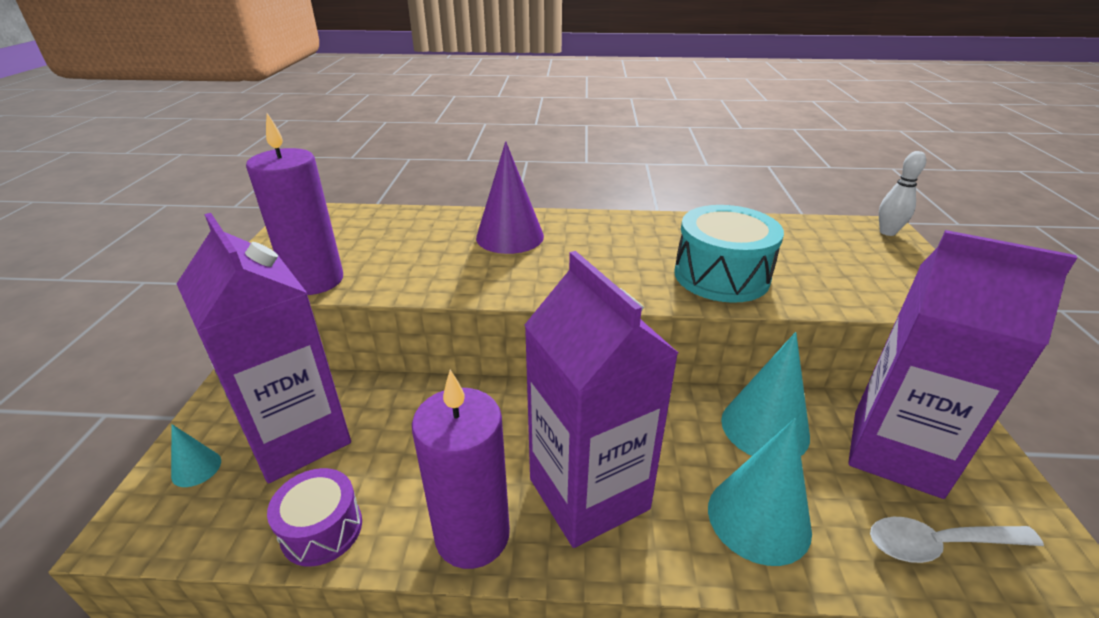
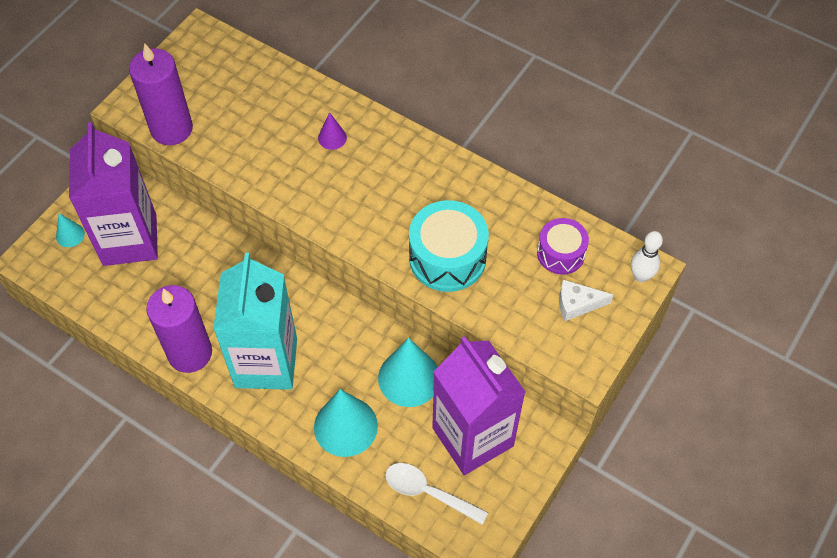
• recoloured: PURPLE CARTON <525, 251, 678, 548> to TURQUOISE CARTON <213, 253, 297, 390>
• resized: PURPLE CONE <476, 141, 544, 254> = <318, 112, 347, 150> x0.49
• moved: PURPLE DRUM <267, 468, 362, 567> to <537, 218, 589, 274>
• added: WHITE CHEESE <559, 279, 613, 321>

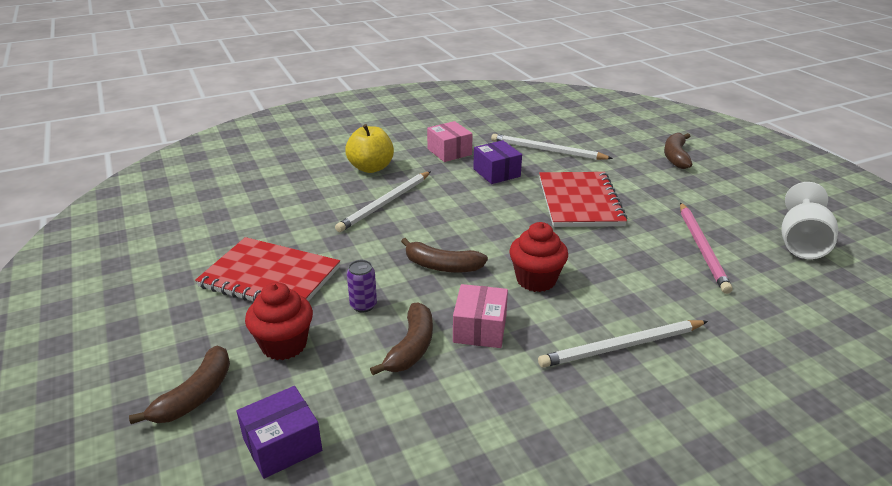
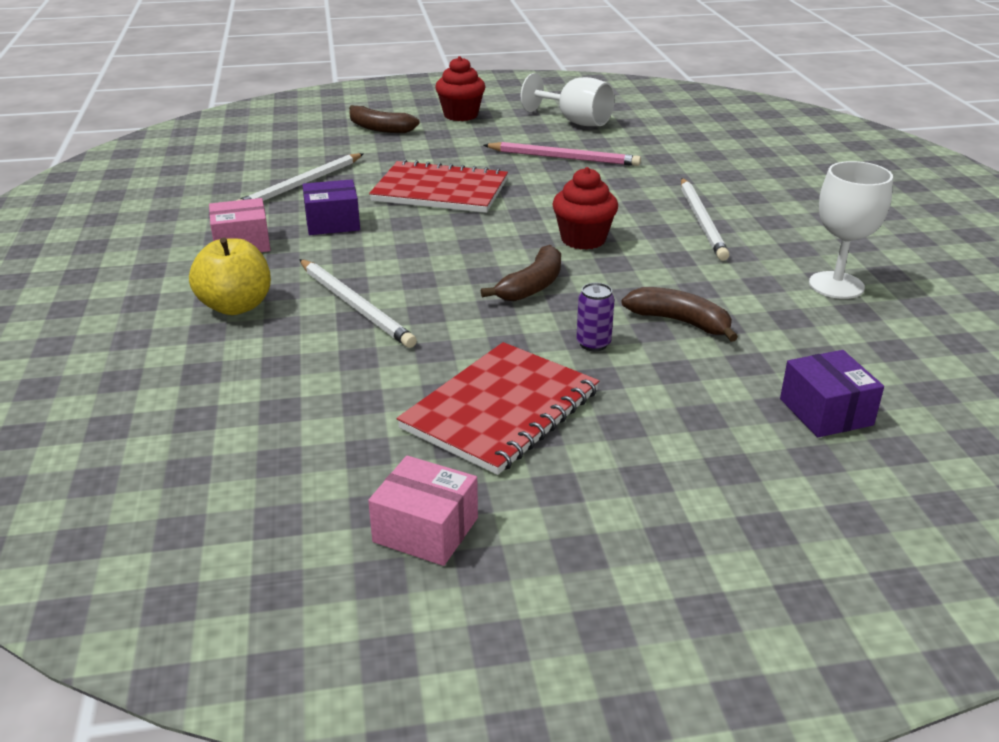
• moved: PINK BOX <453, 284, 508, 348> to <368, 455, 478, 566>
• moved: RED CUPCAKE <245, 282, 313, 360> to <435, 56, 485, 121>
• added: WHITE GOBLET <809, 161, 893, 299>
• removed: BROWN BANANA <129, 346, 230, 424>

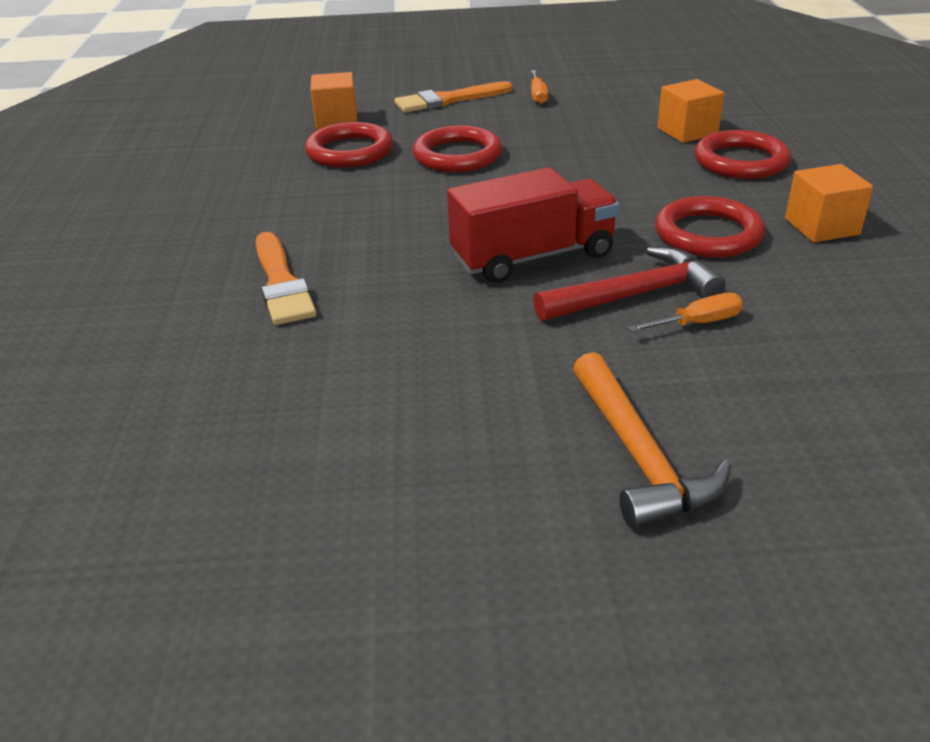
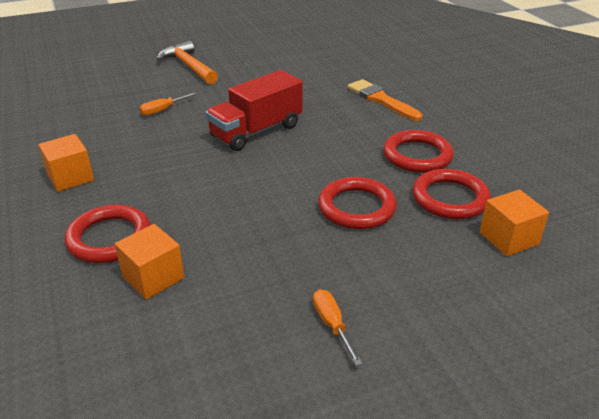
• moved: RED RING <655, 196, 765, 258> to <383, 130, 454, 173>
• removed: ORANGE BRUSH <395, 81, 513, 113>
• removed: RED HAMMER <533, 247, 726, 321>

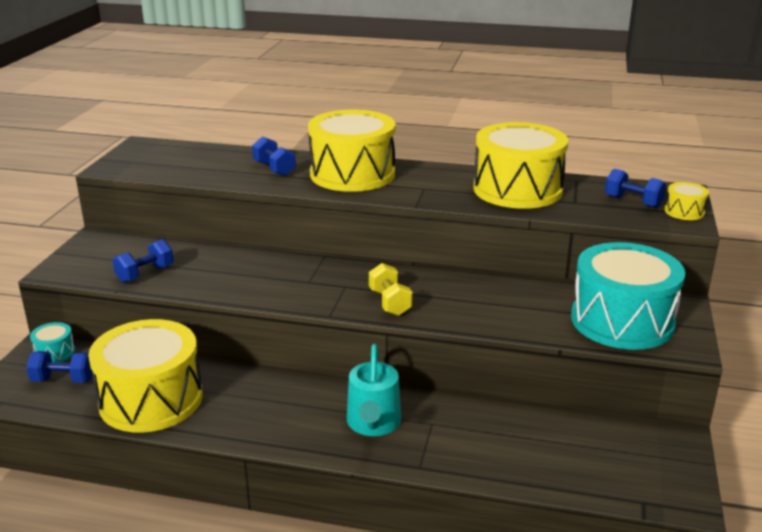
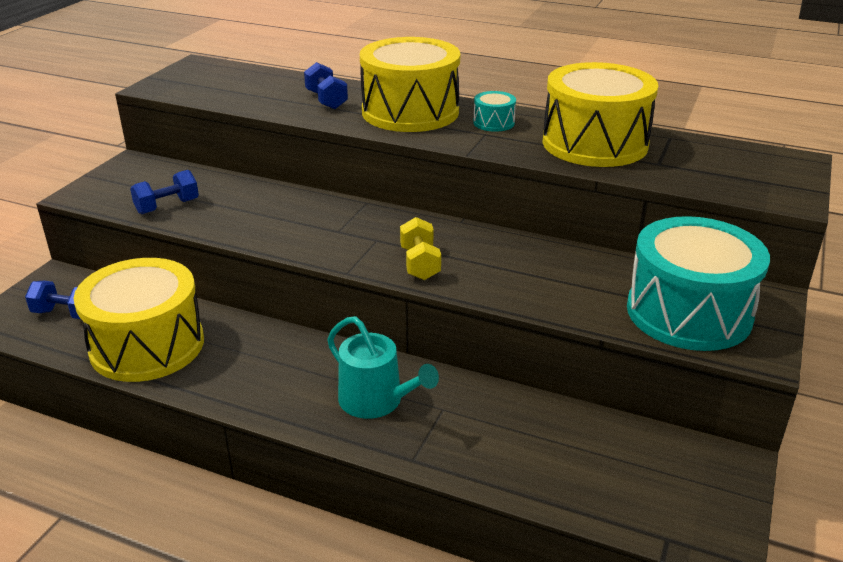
• turned: TURQUOISE WATERING CAN <347, 344, 401, 436> = <327, 316, 439, 419> 60 degrees counterclockwise
• moved: TURQUOISE DRUM <30, 322, 75, 363> to <473, 91, 516, 132>
• removed: BLUE DUMBBELL <605, 169, 667, 208>
• removed: YELLOW DRUM <665, 182, 709, 220>

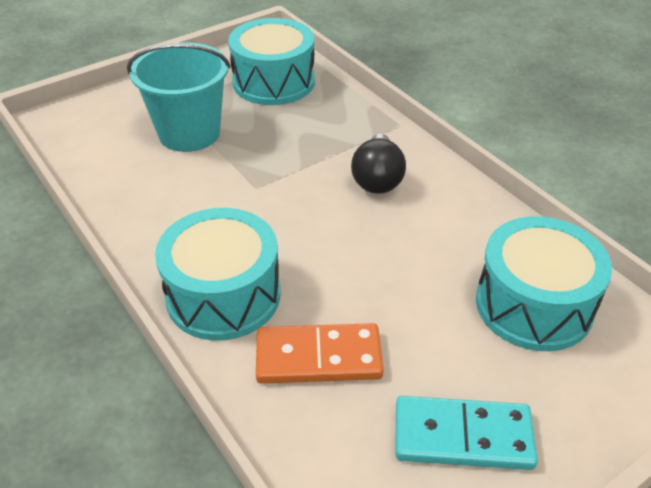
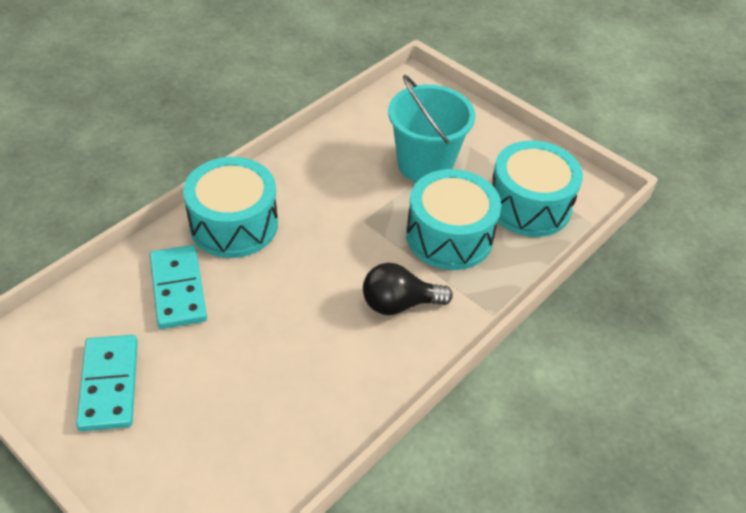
• recoloured: ORANGE DOMINO <256, 323, 384, 384> to TURQUOISE DOMINO <150, 245, 207, 329>
• moved: TURQUOISE DRUM <476, 216, 612, 351> to <406, 169, 501, 270>

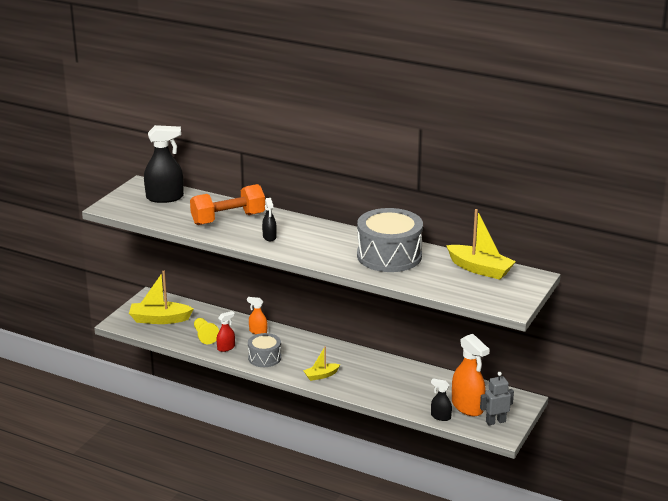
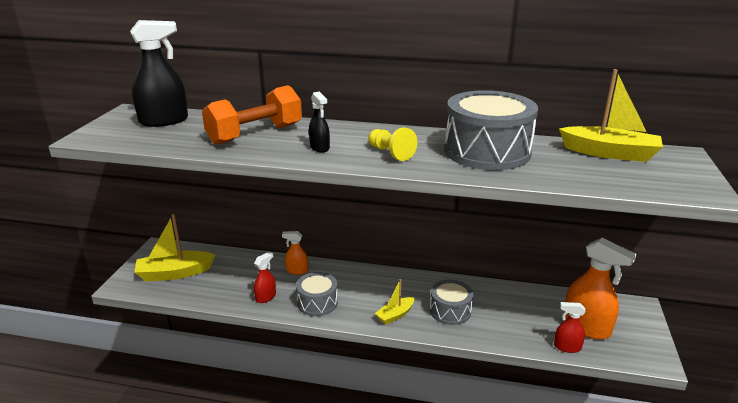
• moved: YELLOW PAWN <194, 318, 219, 344> to <368, 128, 417, 161>
• added: GREY DRUM <430, 280, 473, 325>
• recoloured: BLACK SPRAY BOTTLE <431, 378, 452, 421> to RED SPRAY BOTTLE <554, 302, 586, 353>
• removed: GREY ROBOT <480, 372, 514, 425>

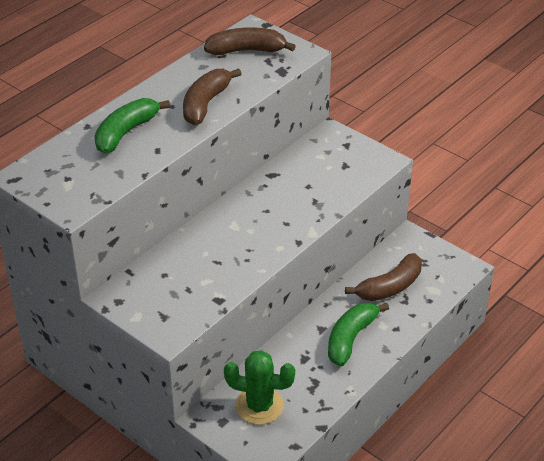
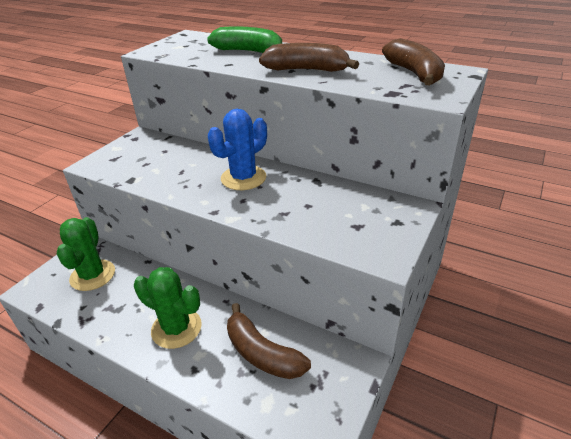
• replaced: GREEN BANANA <328, 303, 389, 366> to GREEN CACTUS <134, 267, 202, 349>
• added: BLUE CACTUS <208, 109, 267, 190>

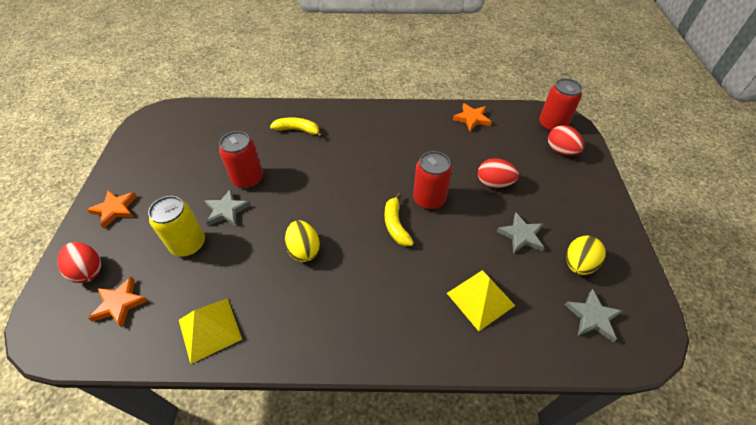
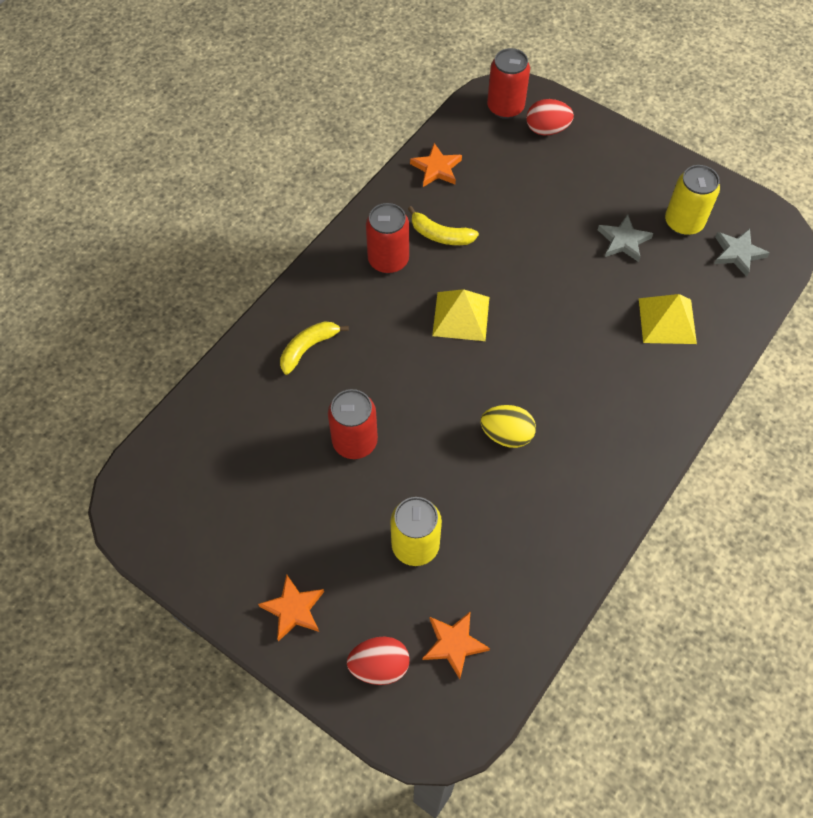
• moved: RED CAN <413, 151, 452, 210> to <366, 203, 409, 273>
• moved: YELLOW BANANA <385, 192, 414, 246> to <408, 206, 479, 245>
• moved: YELLOW PYRAMID <179, 298, 242, 364> to <432, 289, 489, 341>
• replaced: YELLOW EGG <566, 236, 606, 275> to YELLOW CAN <665, 165, 720, 235>
• removed: GREY STAR <205, 189, 251, 226>
• removed: RED EGG <478, 158, 519, 188>

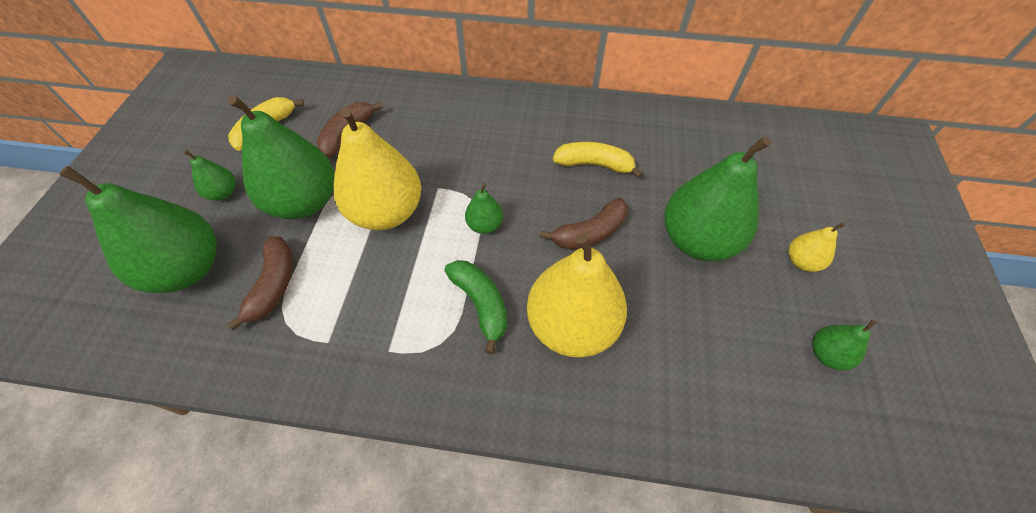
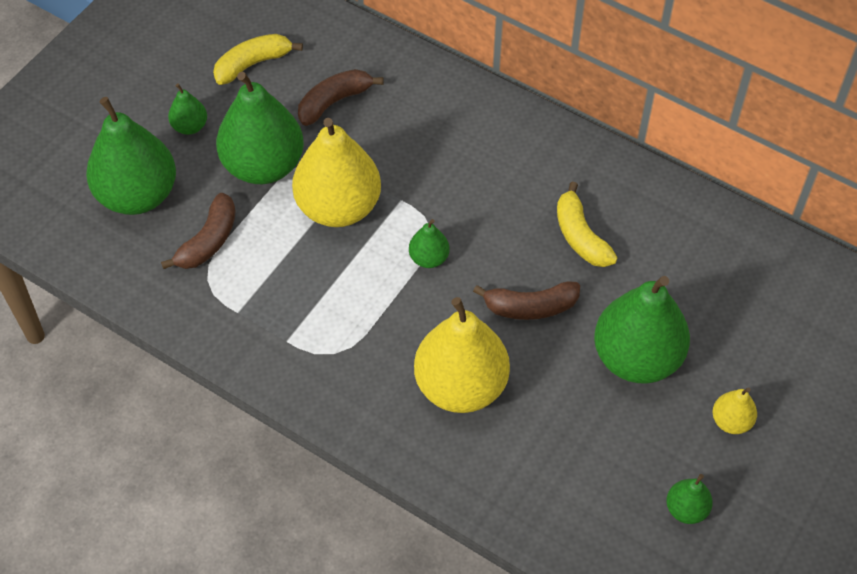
• turned: YELLOW BANANA <553, 142, 643, 178> = <557, 182, 618, 267> 150 degrees counterclockwise
• removed: GREEN BANANA <444, 260, 507, 354>

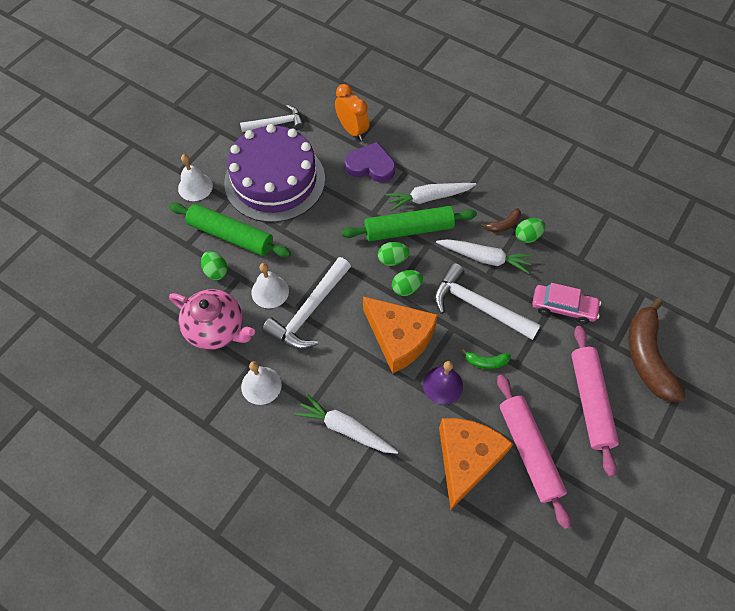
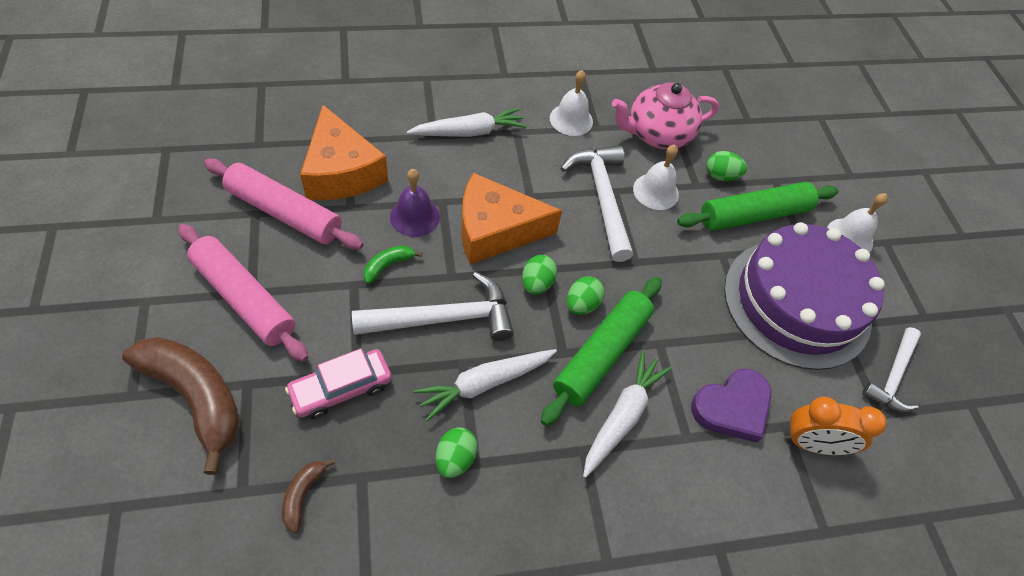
• moved: BROWN BANANA <481, 208, 521, 232> to <282, 458, 335, 533>

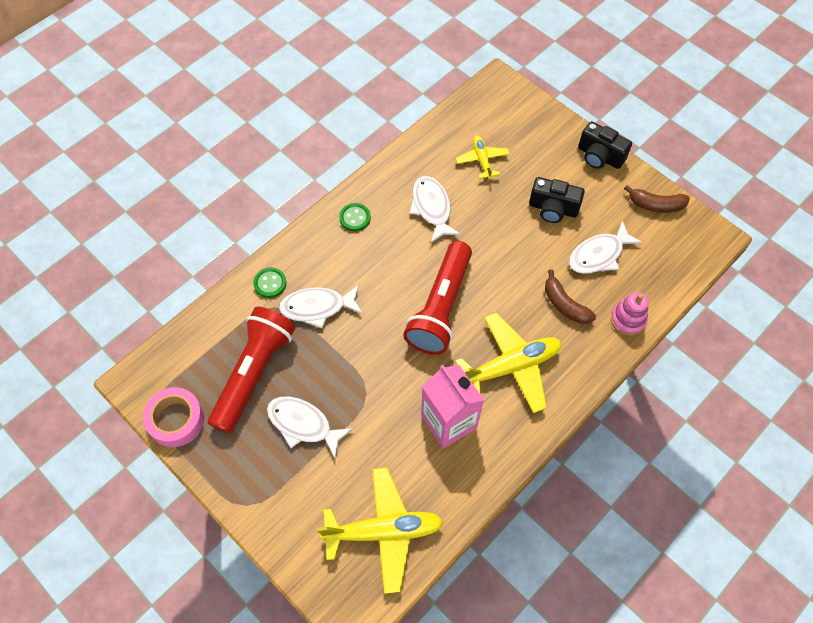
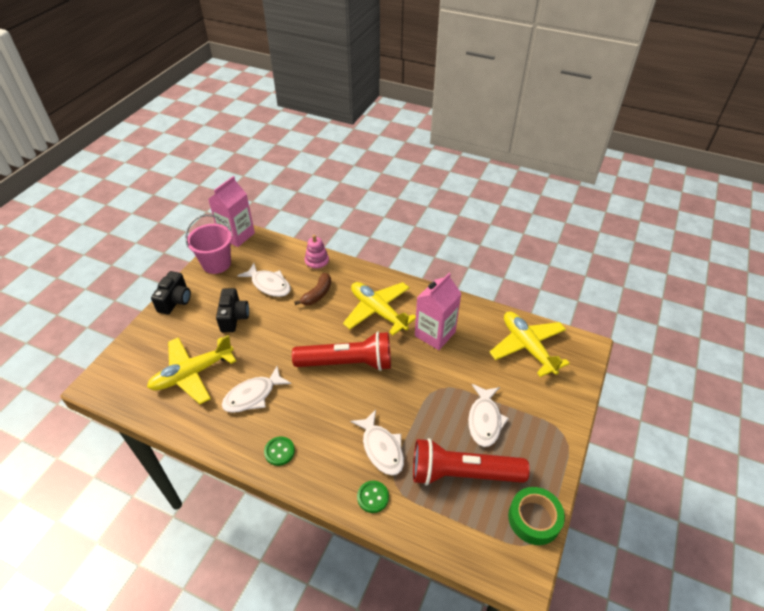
• resized: YELLOW PLANE <455, 136, 510, 179> = <147, 335, 236, 404> x1.81
• replaced: BROWN BANANA <624, 185, 690, 213> to PINK BUCKET <185, 214, 232, 274>
• added: PINK CARTON <208, 176, 255, 247>
• recoloured: PINK TAPE <143, 387, 204, 447> to GREEN TAPE <508, 487, 565, 545>

